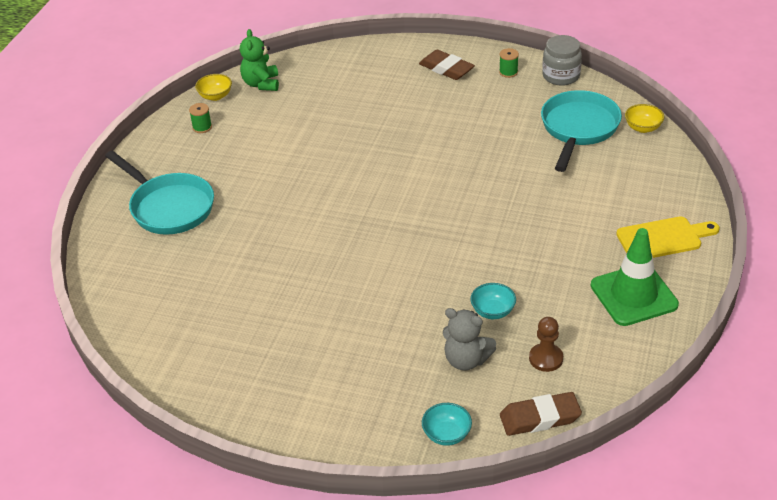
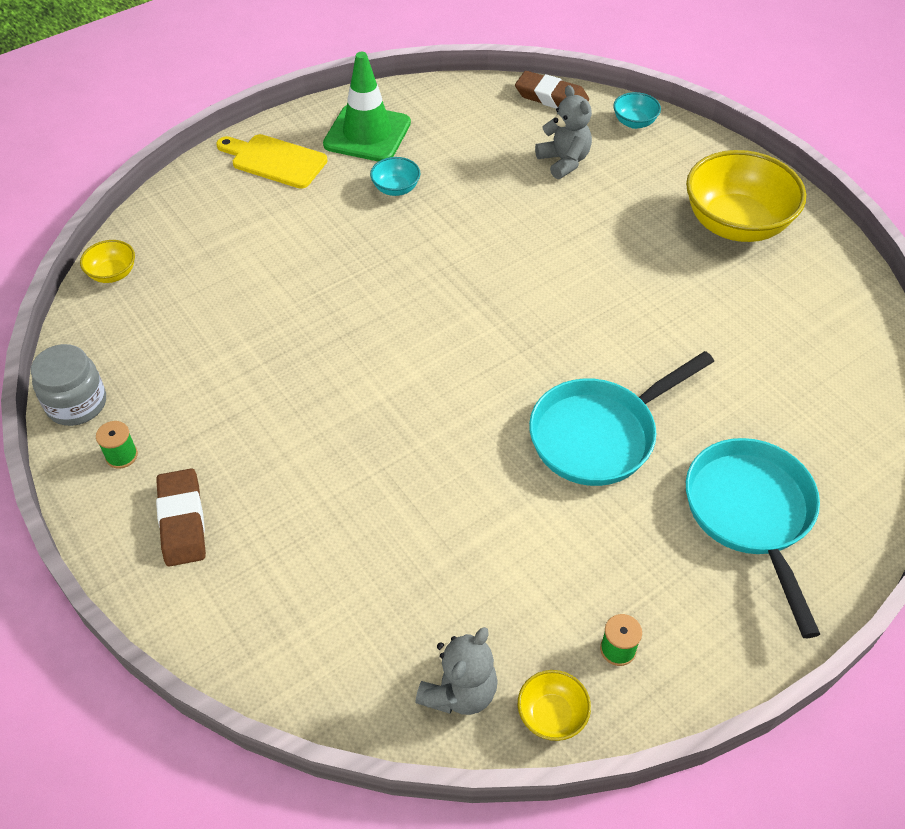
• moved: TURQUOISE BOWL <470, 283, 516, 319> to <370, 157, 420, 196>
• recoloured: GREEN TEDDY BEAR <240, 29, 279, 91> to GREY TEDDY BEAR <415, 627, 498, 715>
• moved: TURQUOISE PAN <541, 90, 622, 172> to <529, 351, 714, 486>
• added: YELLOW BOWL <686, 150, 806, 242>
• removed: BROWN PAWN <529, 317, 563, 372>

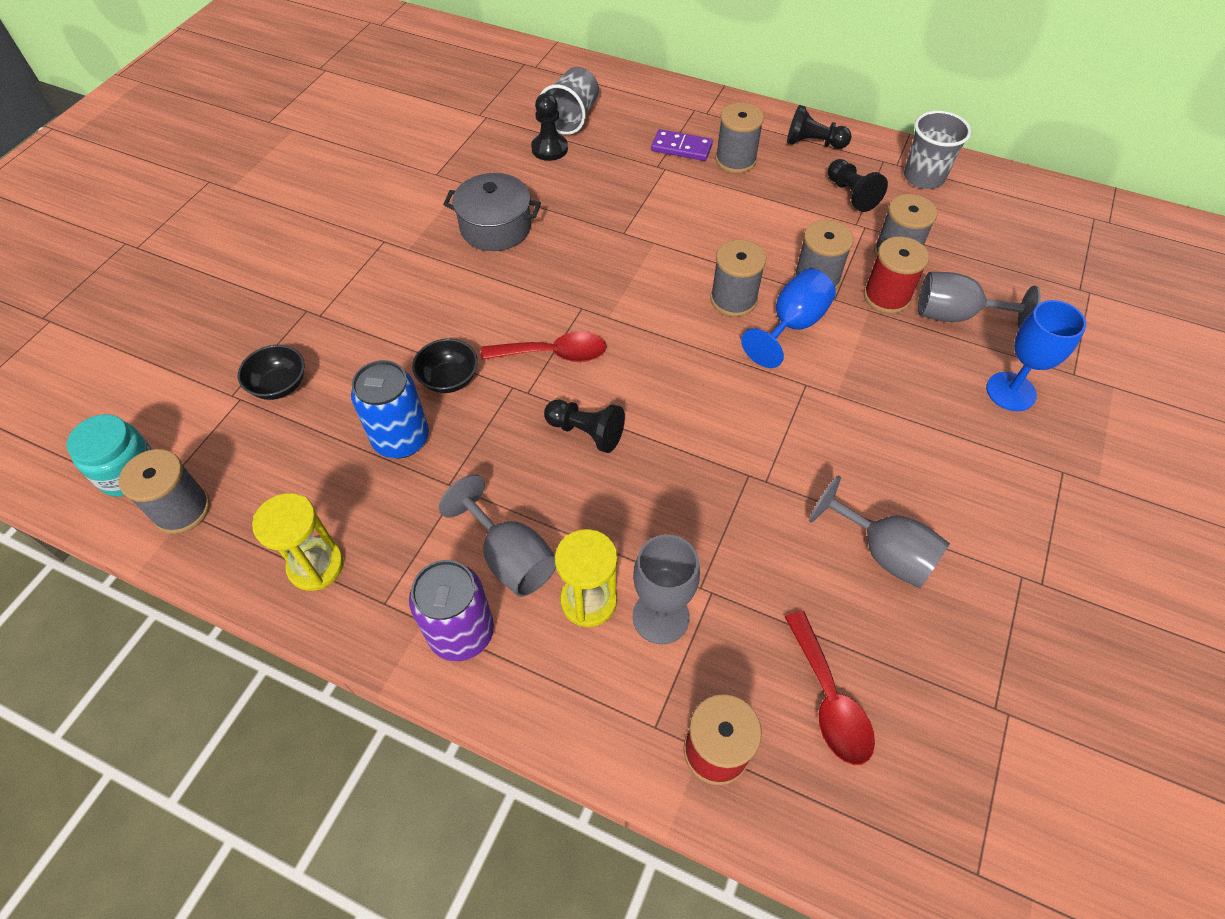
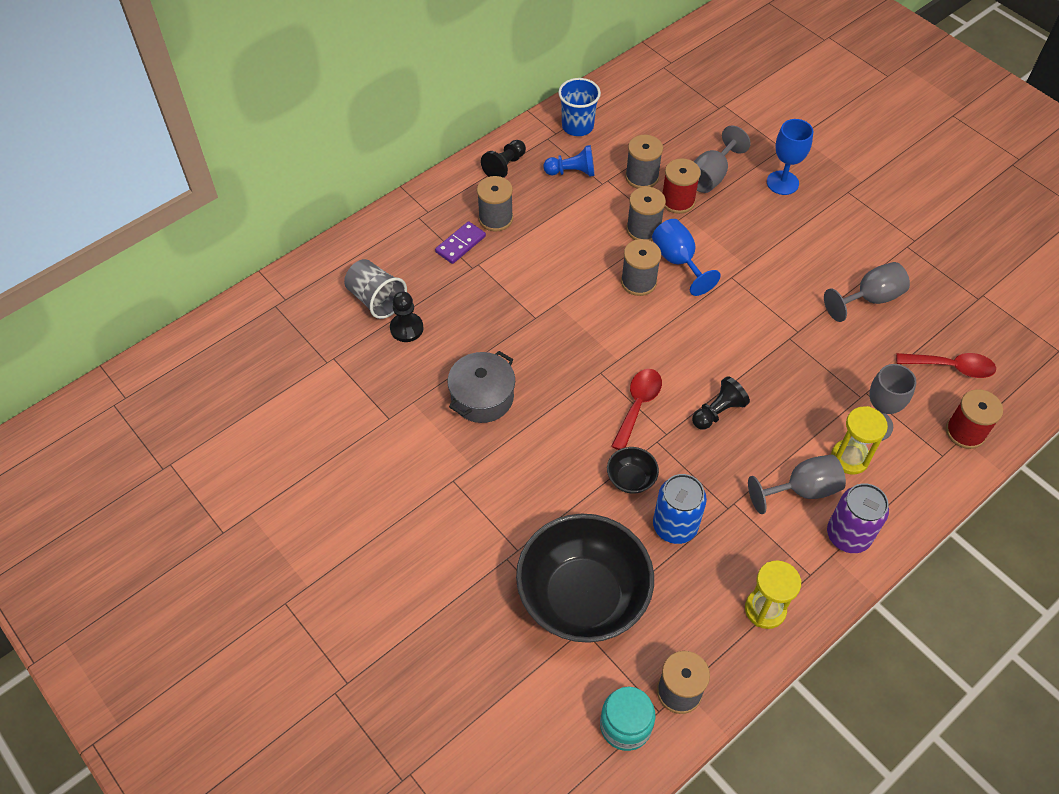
• resized: BLACK BOWL <237, 345, 305, 400> = <516, 514, 654, 643> x2.43
• recoloured: BLACK PAWN <828, 159, 888, 212> to BLUE PAWN <543, 145, 594, 176>
• recoloured: GREY CUP <904, 110, 971, 189> to BLUE CUP <558, 78, 601, 136>

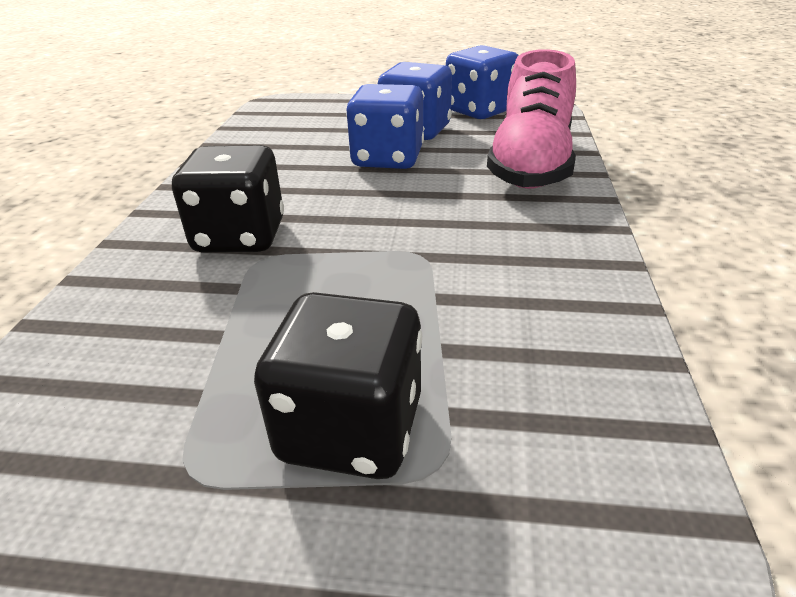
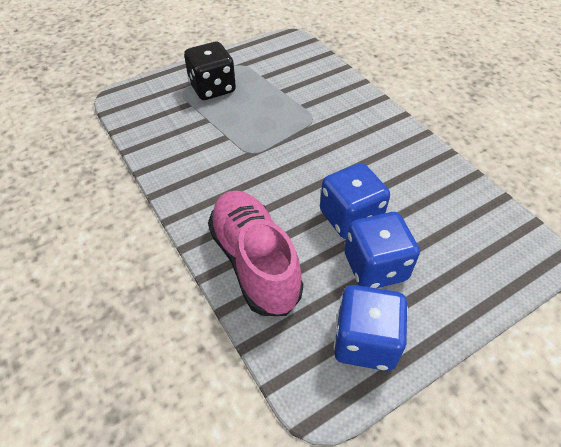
• removed: BLACK DICE <172, 145, 284, 252>

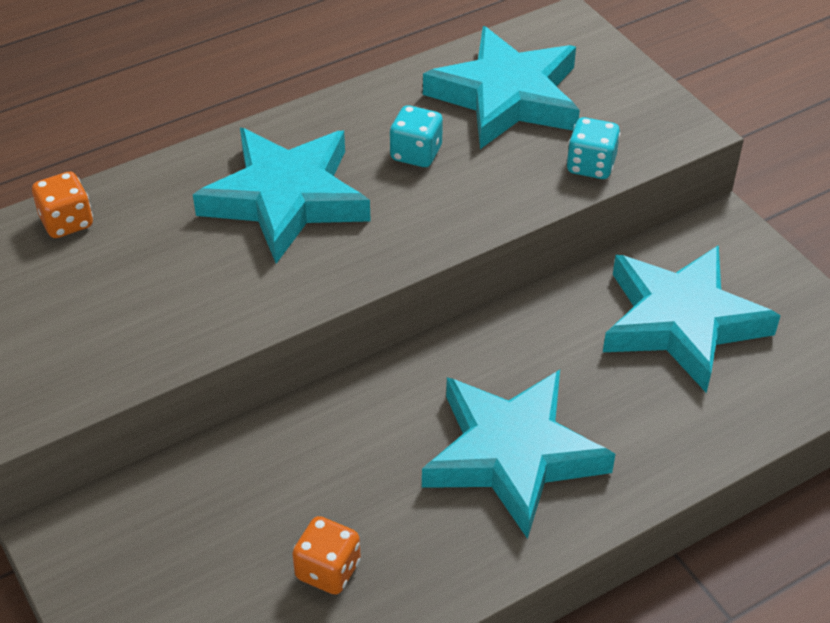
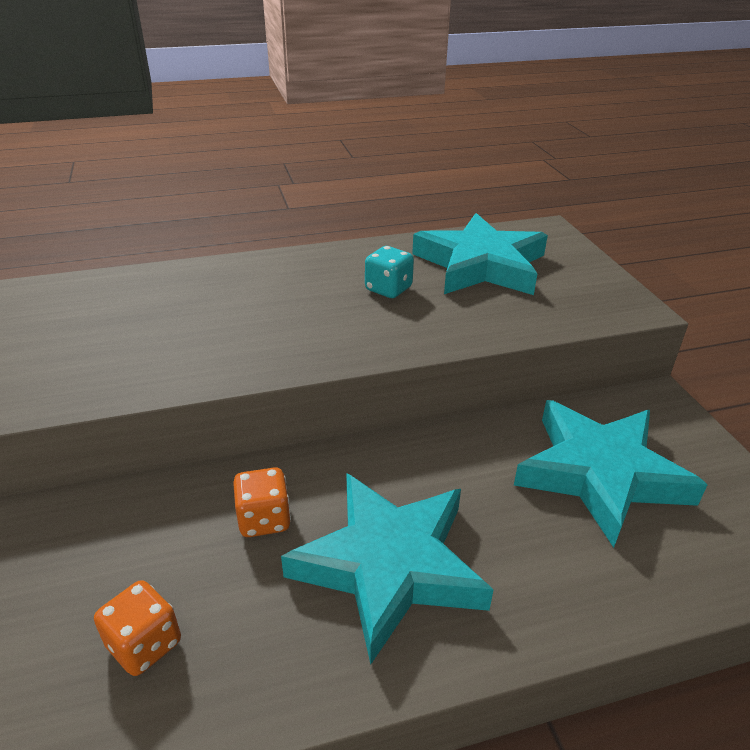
• moved: ORANGE DICE <32, 171, 93, 238> to <233, 467, 291, 537>
• removed: TURQUOISE STAR <193, 128, 371, 264>
• removed: TURQUOISE DICE <566, 117, 620, 179>

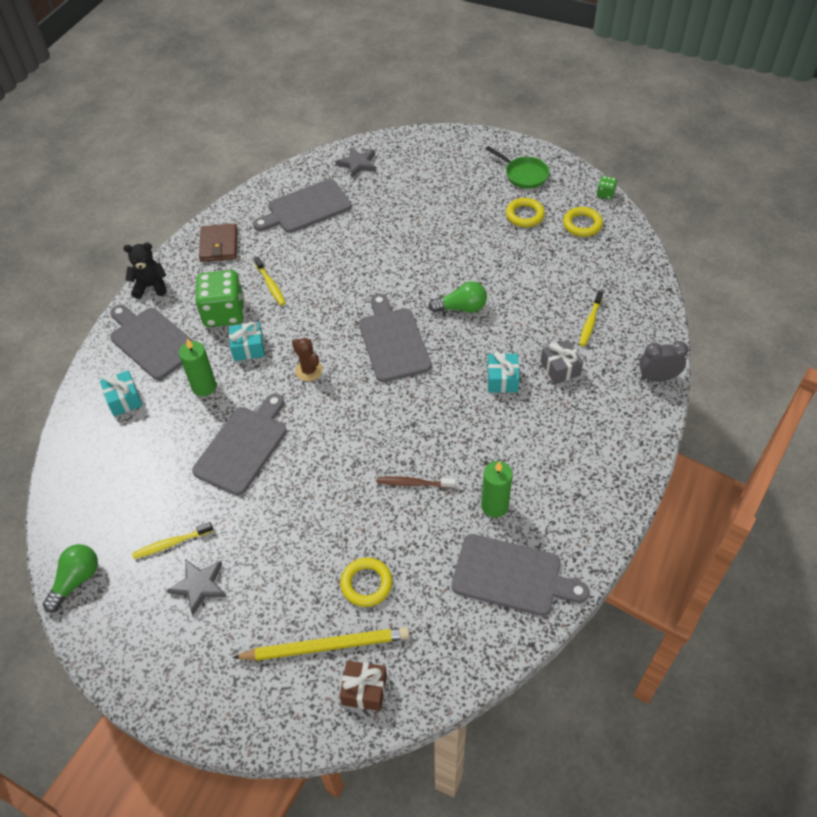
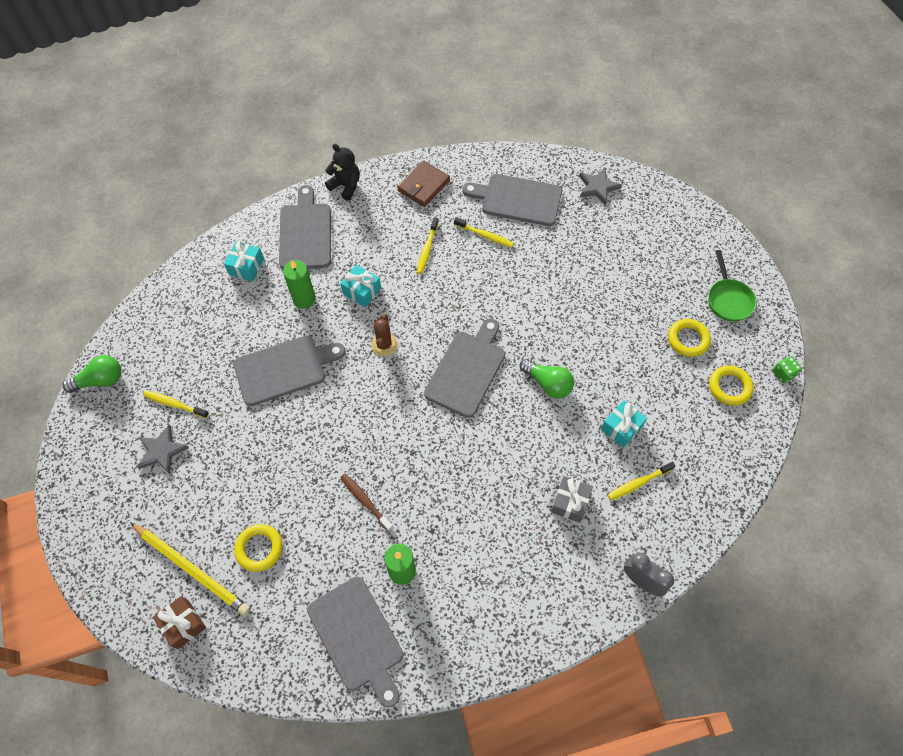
• added: YELLOW TOOTHBRUSH <454, 217, 514, 248>
• moved: TURQUOISE GIFT <487, 351, 520, 393> to <601, 400, 647, 448>
• removed: GREEN DICE <196, 270, 244, 327>

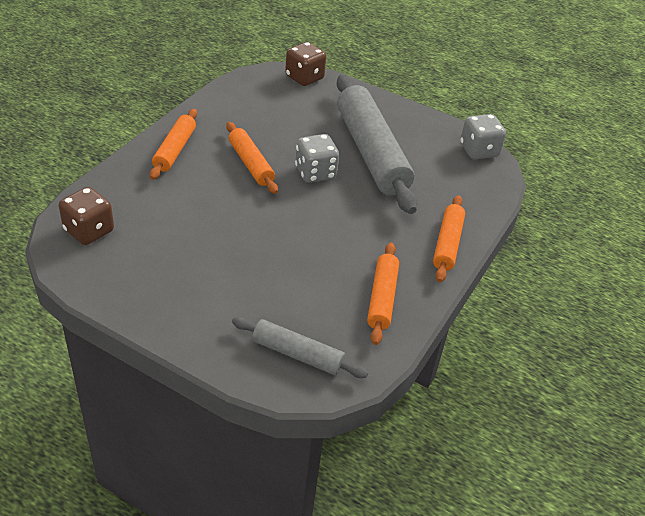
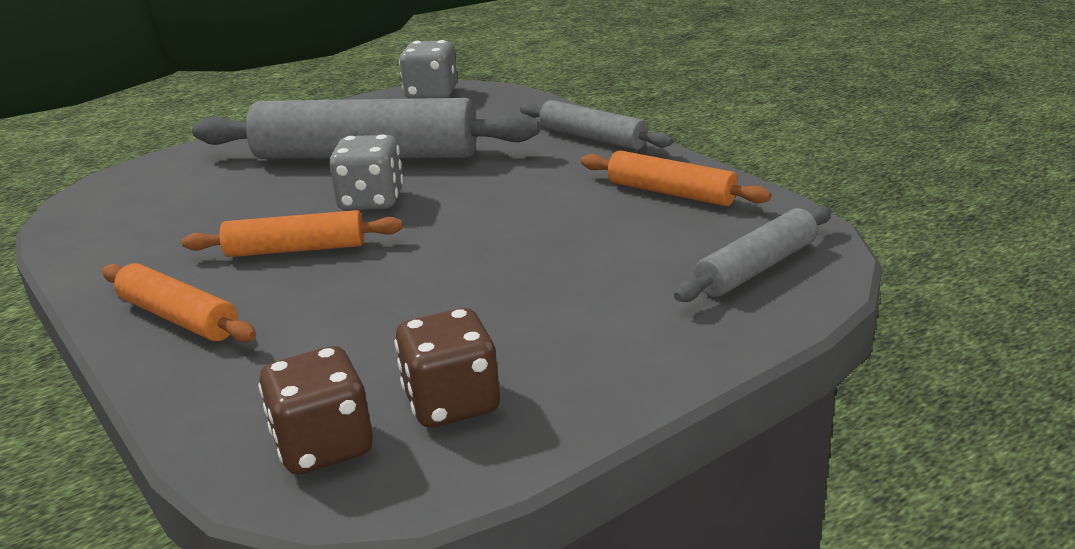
• moved: BROWN DICE <285, 42, 326, 86> to <394, 308, 500, 427>
• recoloured: ORANGE ROLLING PIN <433, 196, 465, 282> to GREY ROLLING PIN <520, 100, 673, 150>

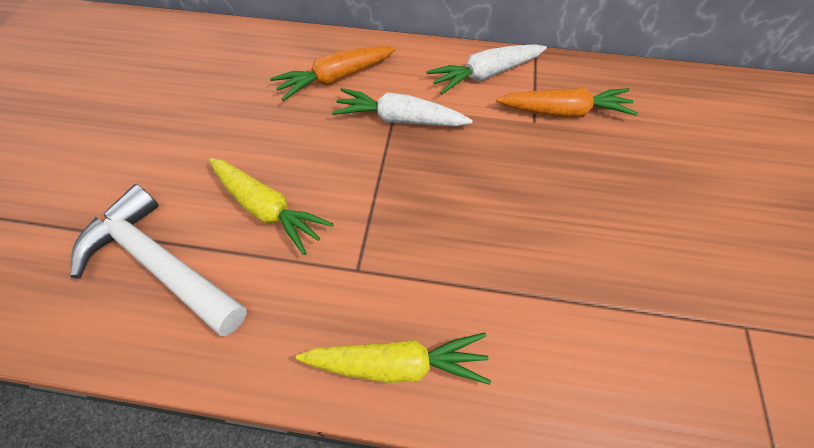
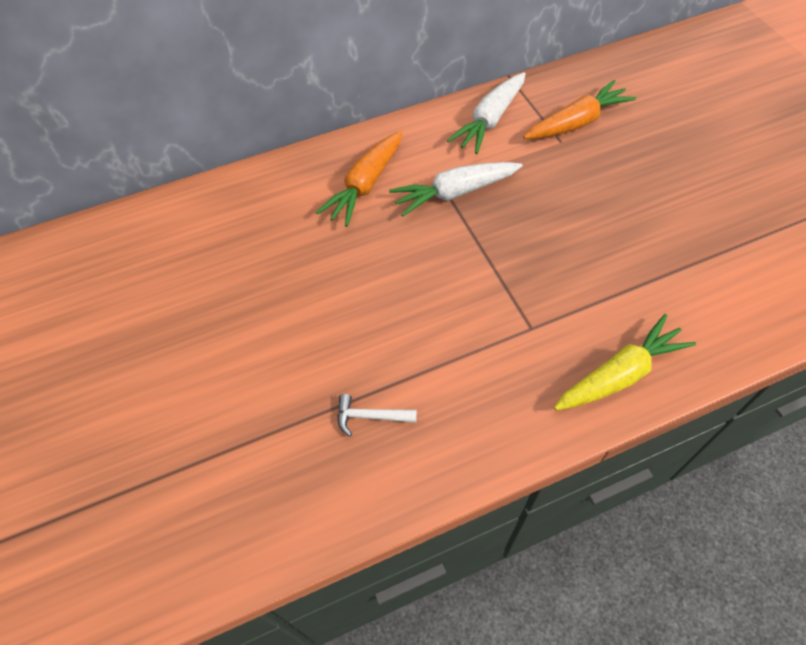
• resized: WHITE HAMMER <71, 184, 247, 336> = <337, 394, 417, 437> x0.41
• removed: YELLOW CARROT <209, 158, 333, 255>

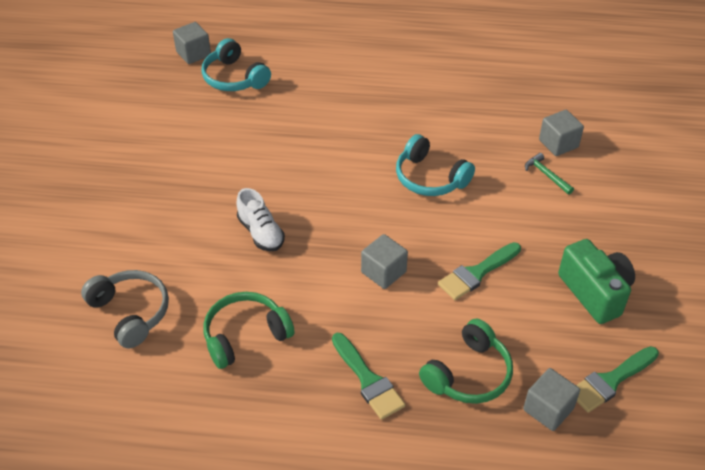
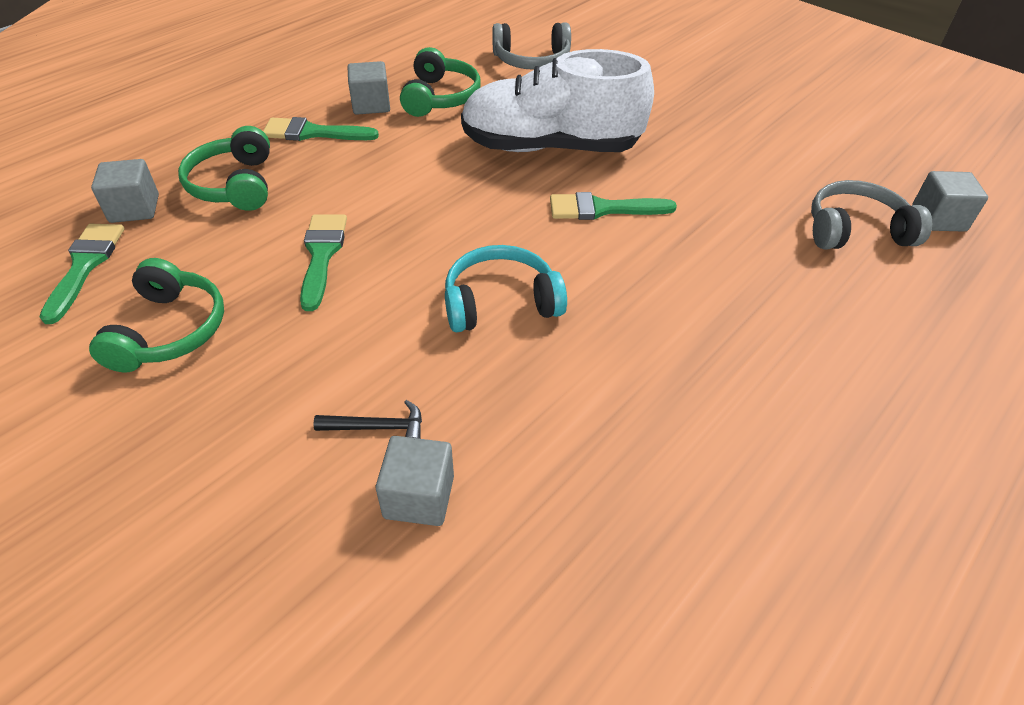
• replaced: GREEN CAMERA <558, 239, 635, 324> to GREEN HEADPHONES <89, 258, 224, 372>
• recoloured: GREEN HAMMER <525, 153, 574, 195> to BLACK HAMMER <314, 400, 422, 439>
• moved: GREY CUBE <361, 234, 408, 289> to <347, 61, 390, 115>
• resized: WHITE SHOE <236, 188, 285, 252> = <461, 49, 654, 152> x2.16
• added: GREEN BRUSH <550, 192, 677, 220>
• recoloured: TURQUOISE HEADPHONES <201, 38, 271, 91> to GREY HEADPHONES <811, 180, 932, 249>

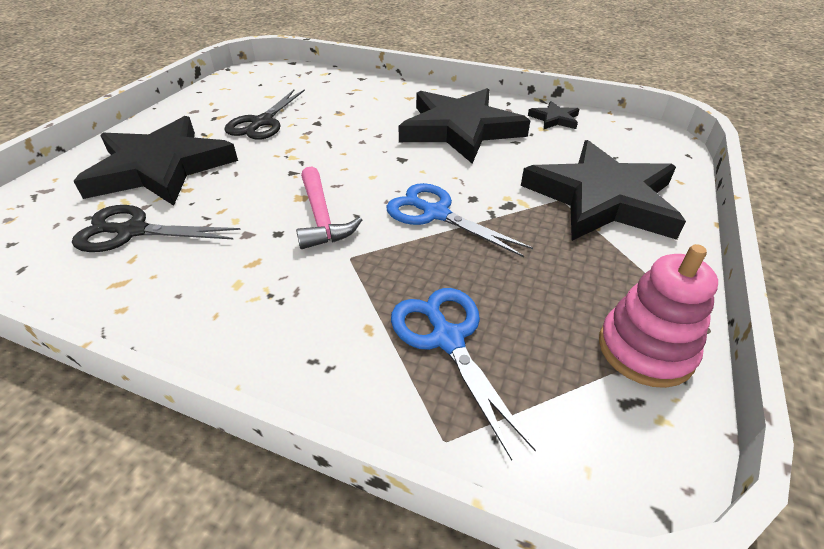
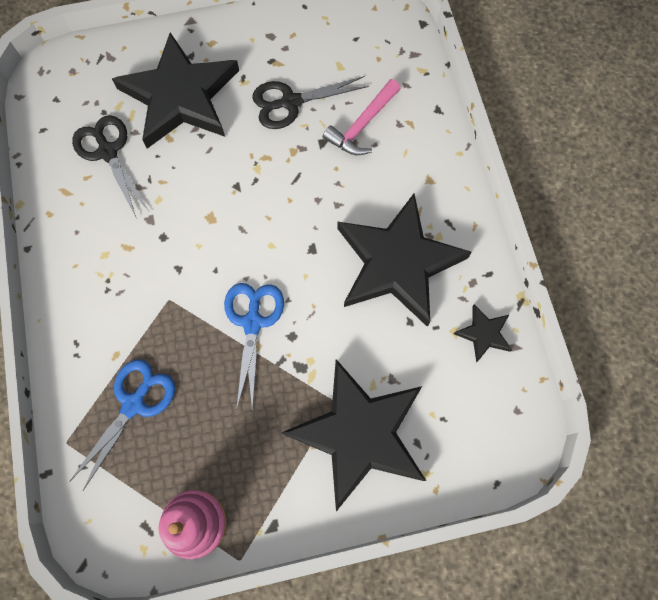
• moved: PINK HAMMER <296, 166, 362, 249> to <323, 79, 401, 155>

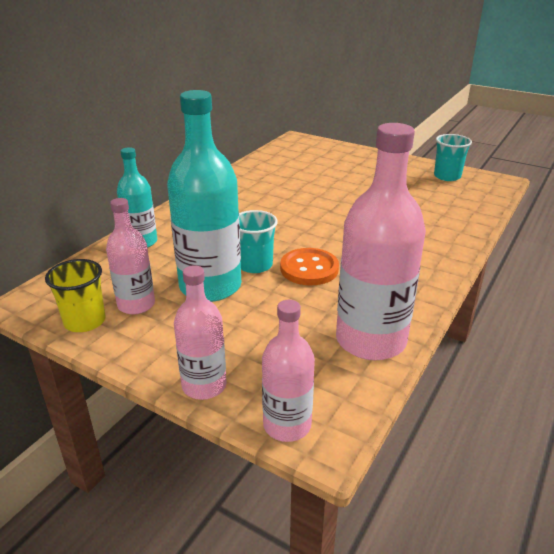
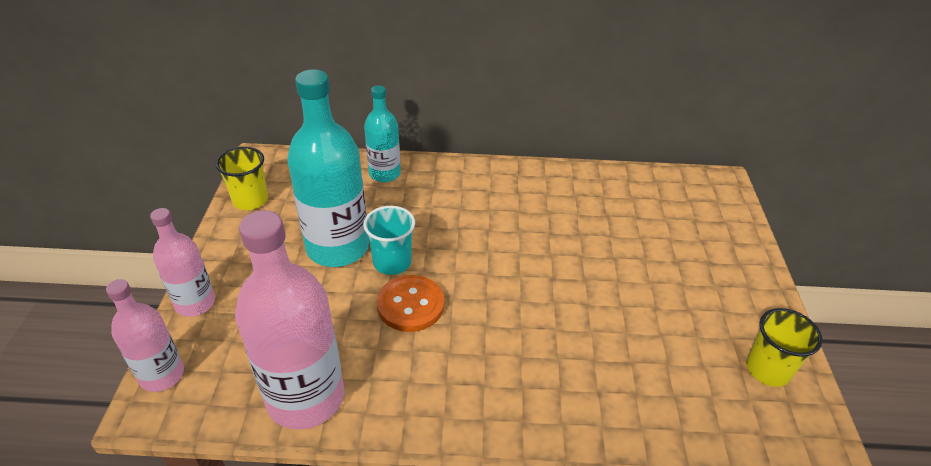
• recoloured: TURQUOISE CUP <434, 134, 472, 181> to YELLOW CUP <746, 308, 822, 387>
• removed: PINK BOTTLE <106, 198, 155, 314>

